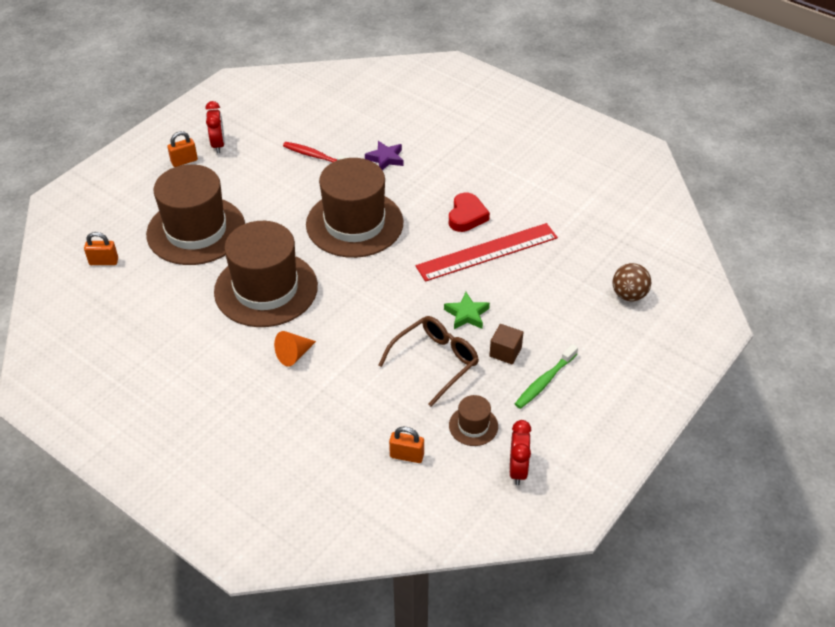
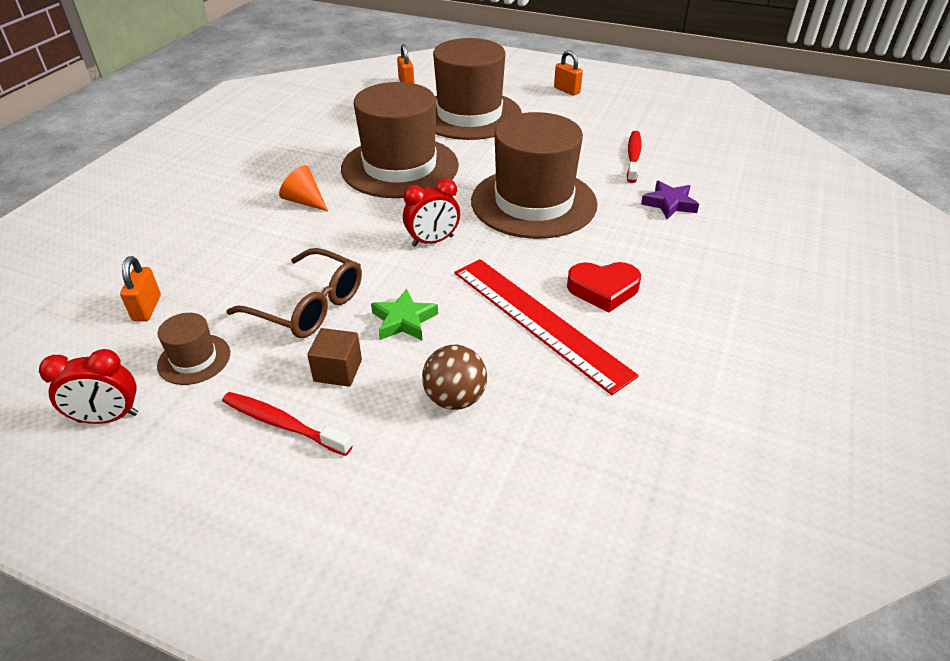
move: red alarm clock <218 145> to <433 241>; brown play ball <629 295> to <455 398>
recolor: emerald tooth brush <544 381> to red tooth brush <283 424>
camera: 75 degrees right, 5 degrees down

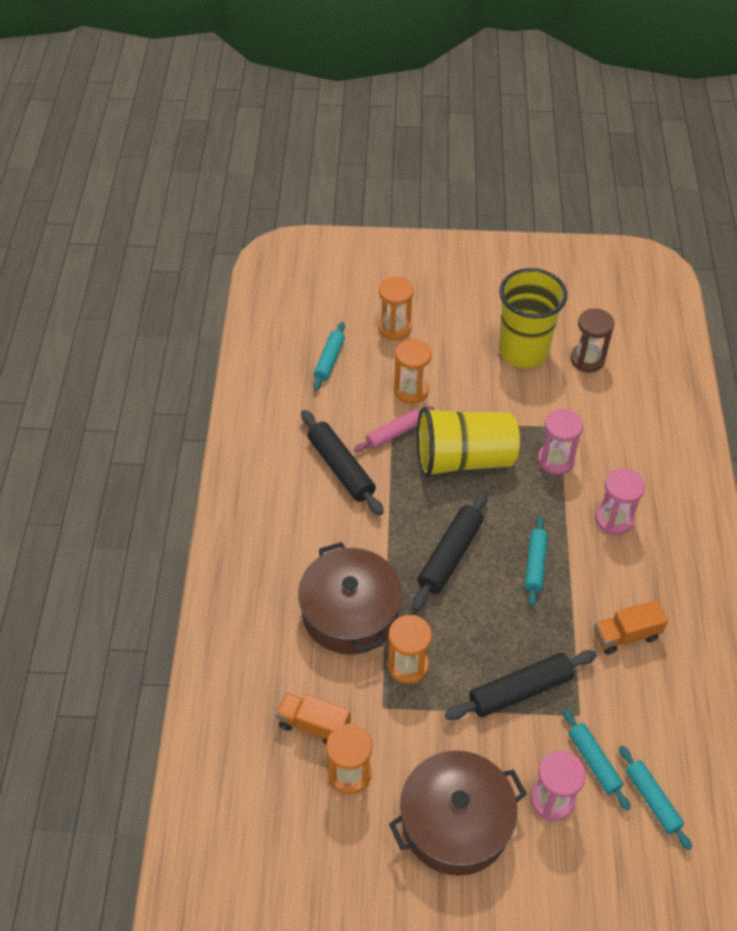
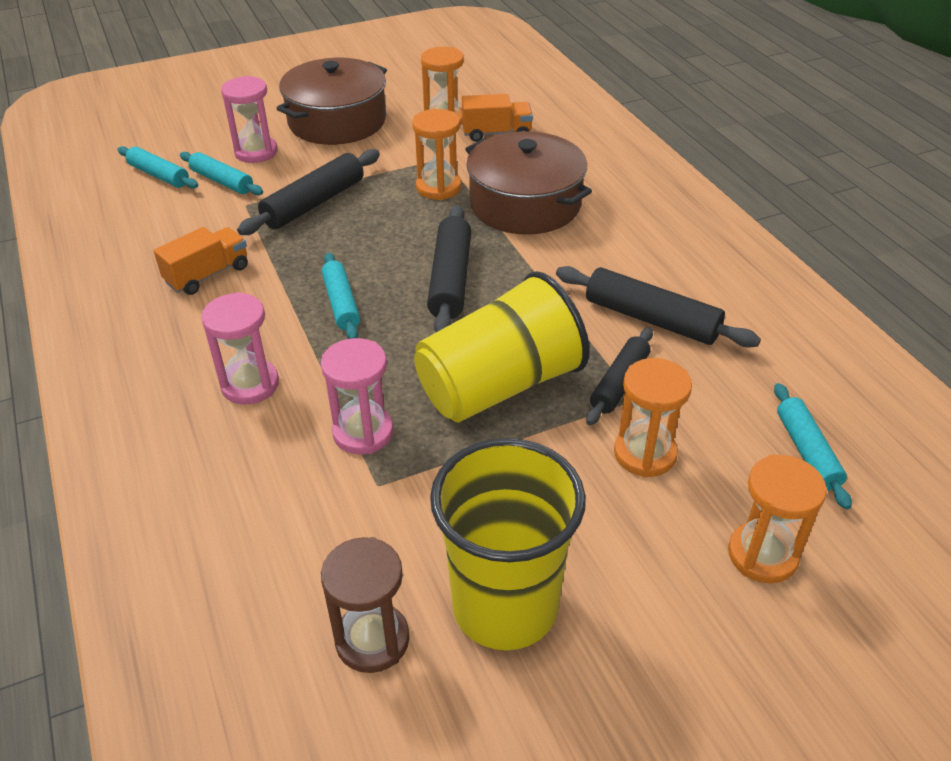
recolor: pink rolling pin <394 433> to jet-black rolling pin <619 383>
camera: 155 degrees right, 10 degrees down

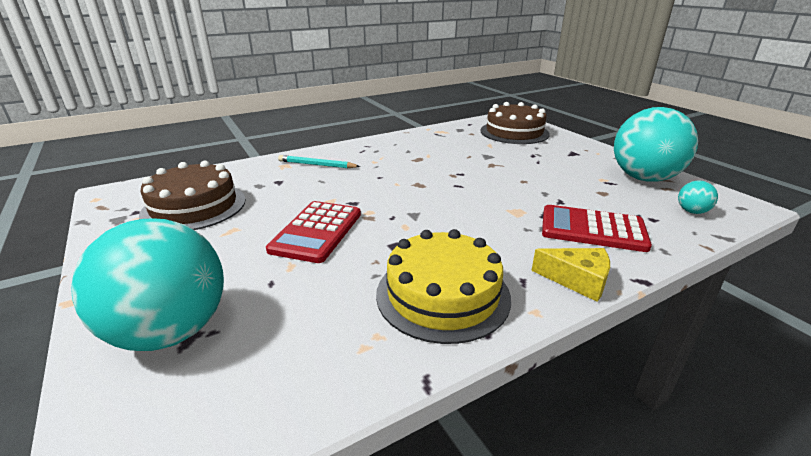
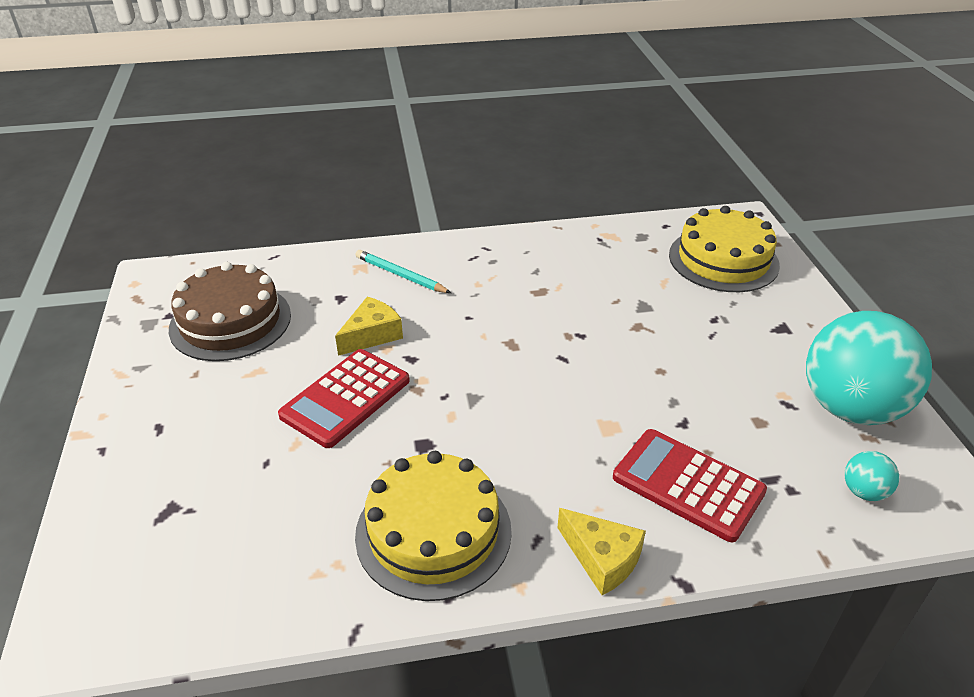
delete: teal play ball <170 331>
insert: yellow cheese <372 335>
recolor: brown gateau <514 132> to yellow gateau <723 260>
camera: 20 degrees right, 10 degrees up

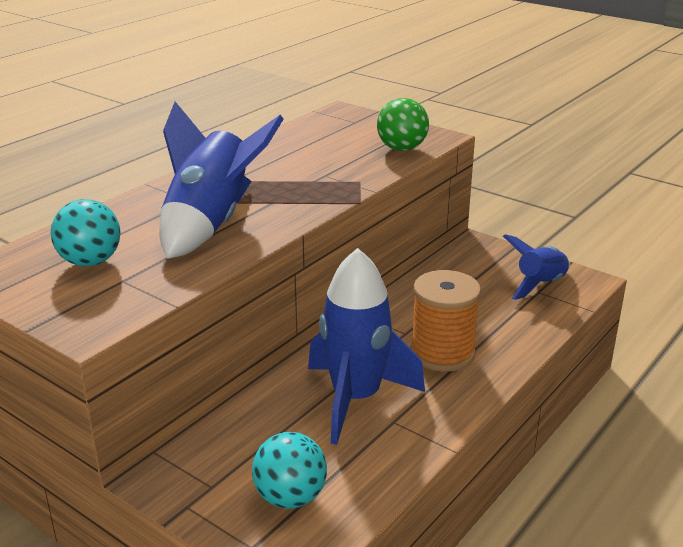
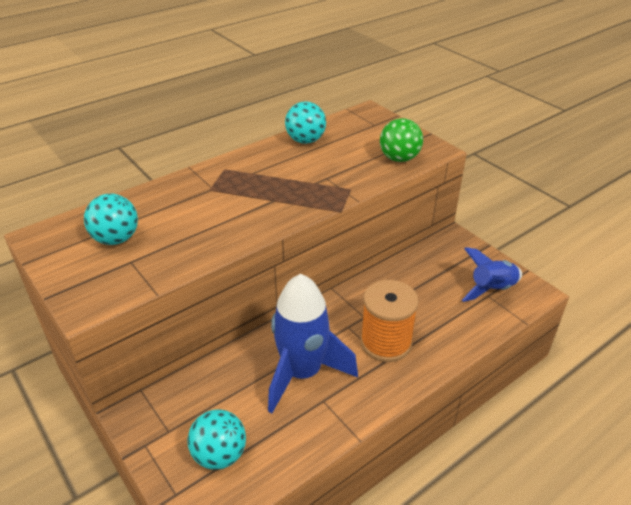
delete: blue toy rocket <211 224>
insert: teal play ball <305 140>
camera: 15 degrees right, 10 degrees up

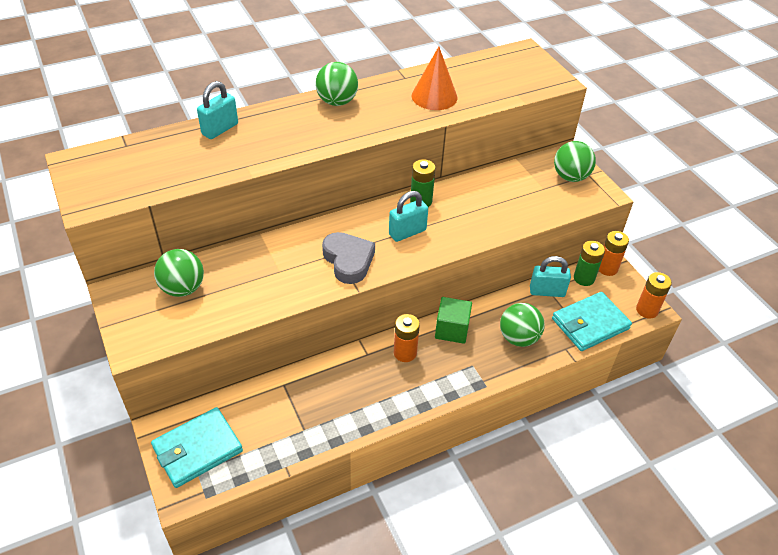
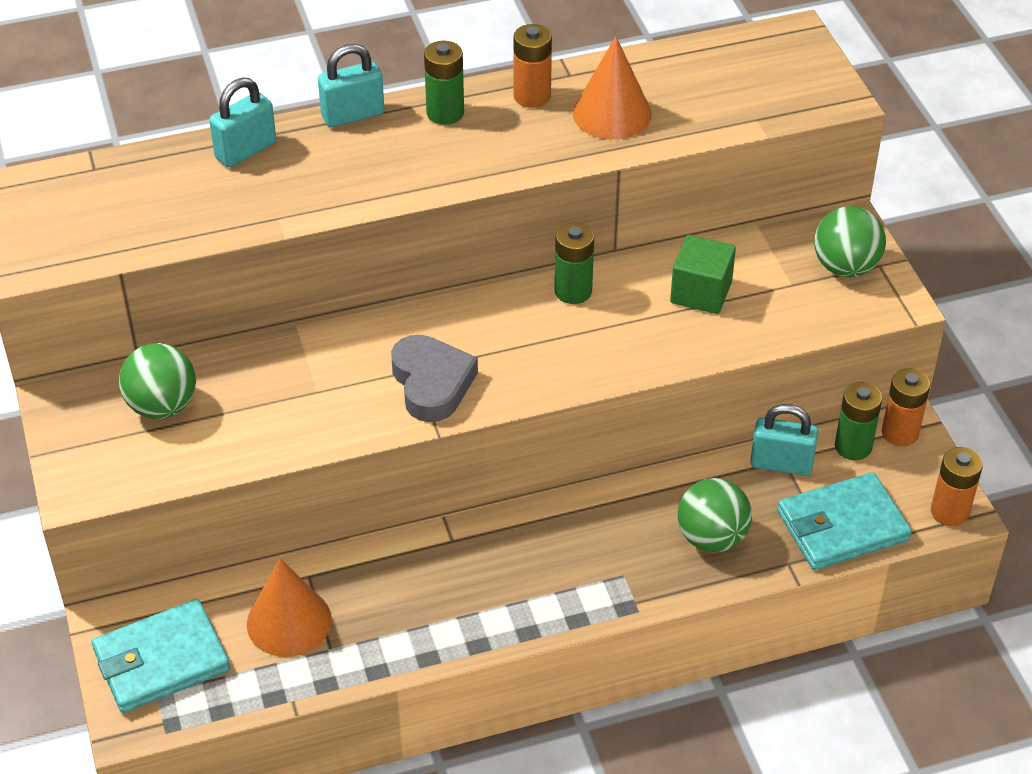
insert: orange-coloured cone <289 621>
move: teal lock <407 232> to <353 115>; orange-coloured battery <405 353> to <532 96>; emerald cube <452 329> to <701 292>
replace: emerald play ball <337 102> to emerald battery <445 113>
camera: 10 degrees right, 0 degrees up

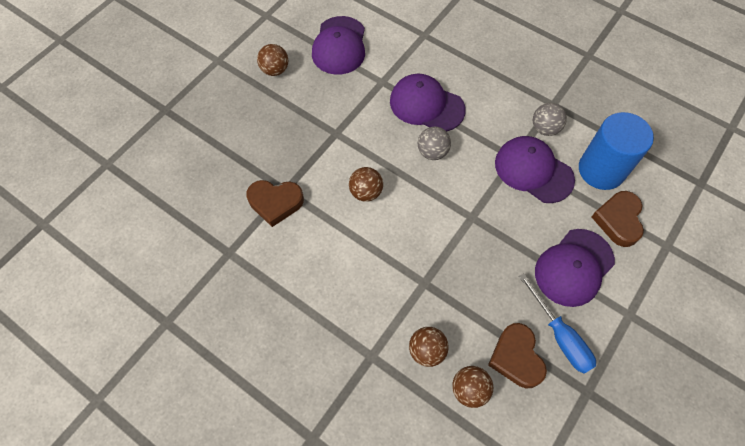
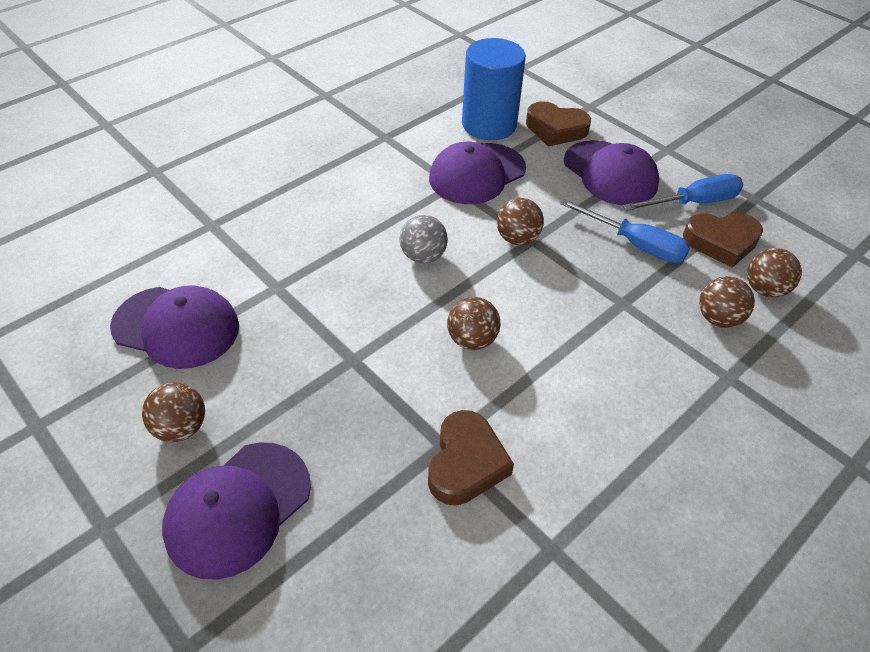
delete: gray play ball <545 128>
insert: brown play ball <517 238>; blue screwdriver <635 244>
move: royal purple baseball cap <426 105> to <238 508>
camera: 80 degrees left, 15 degrees down

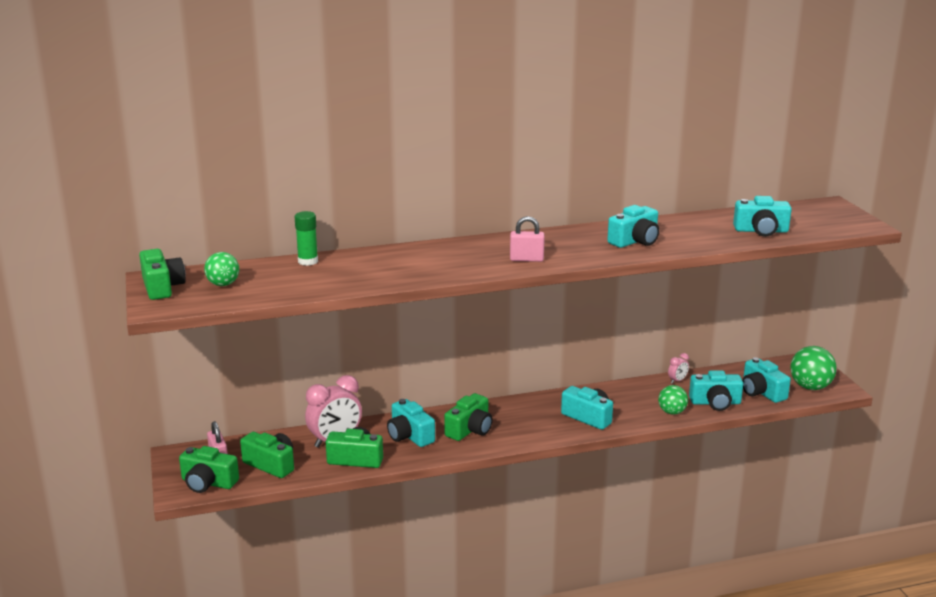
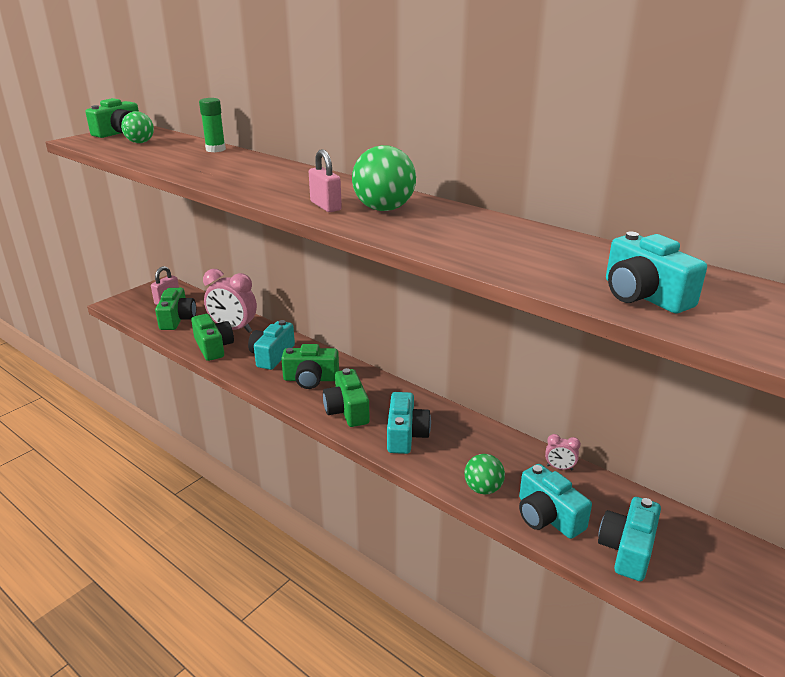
delete: teal photo camera <635 241>
move: emerald photo camera <208 483> to <347 410>; emerald play ball <810 387> to <384 209>
camera: 55 degrees right, 5 degrees up

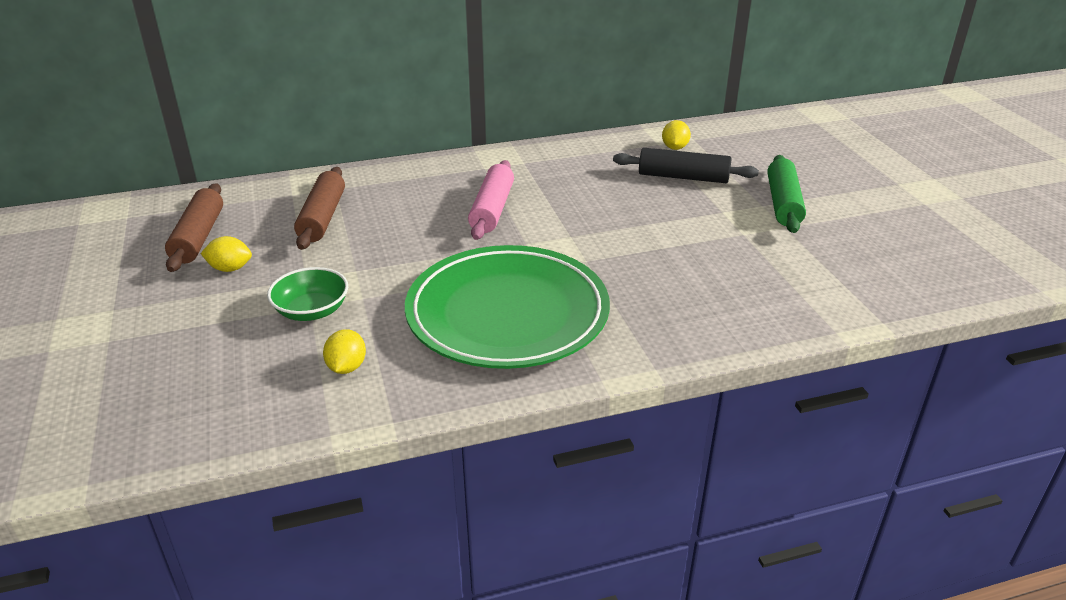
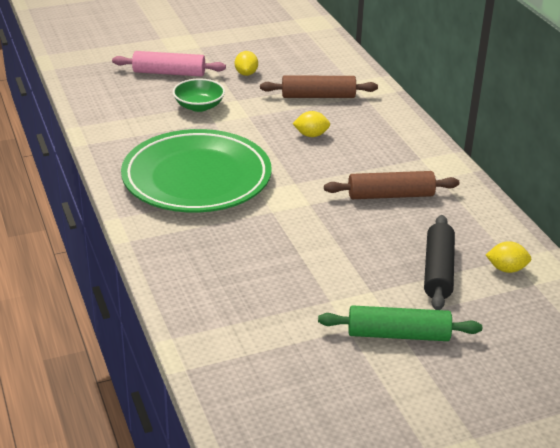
move: brown rolling pin <198 237> to <390 195>; yellow citrus fruit <347 367> to <311 135>; pink rolling pin <492 209> to <169 73>
camera: 85 degrees right, 0 degrees up

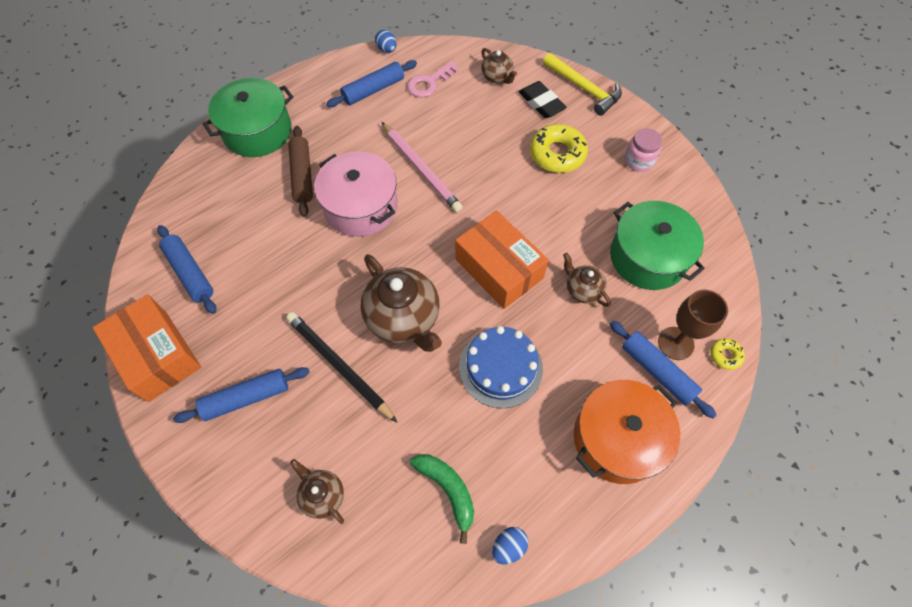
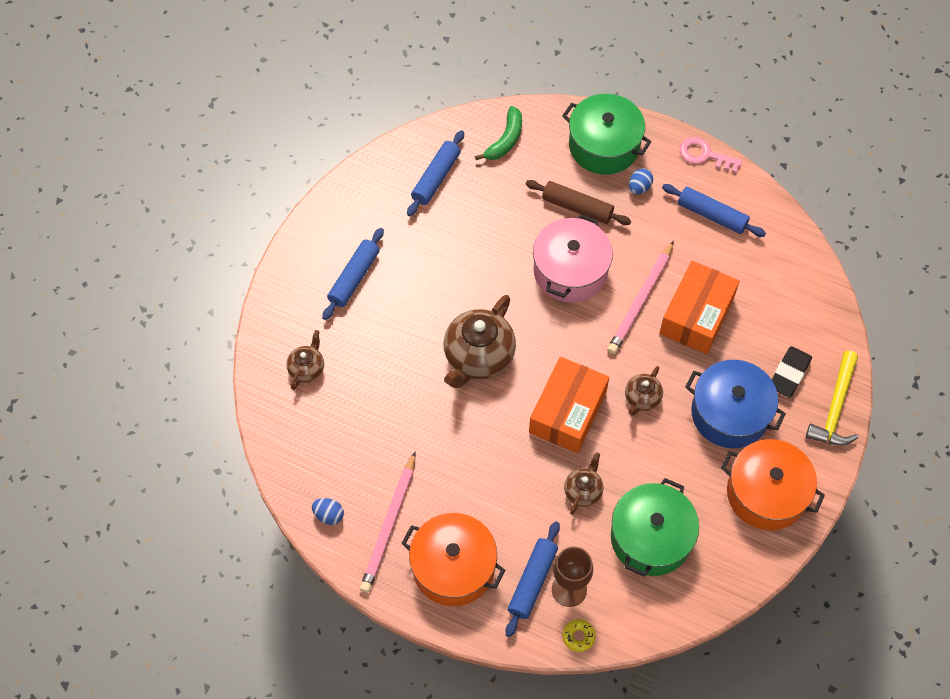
delete: jet-black lead pencil <339 366>; blue gateau <500 367>
insert: pink lead pencil <389 524>
move: orange-coloured box <157 355> to <696 315>; blue egg <387 50> to <639 187>; pink key <429 83> to <704 155>; emerald banana fruit <448 490> to <505 140>; brown tea pot <497 77> to <642 398>
replace: yellow glazed donut <557 154> to blue stockpot <730 413>; pink preserve jar <638 161> to orange-coloured stockpot <766 493>
rotate: blue rolling pin <246 398> = <354 278> 75 degrees clockwise; brown rolling pin <302 175> = <577 207> 60 degrees clockwise
camera: 65 degrees right, 0 degrees up

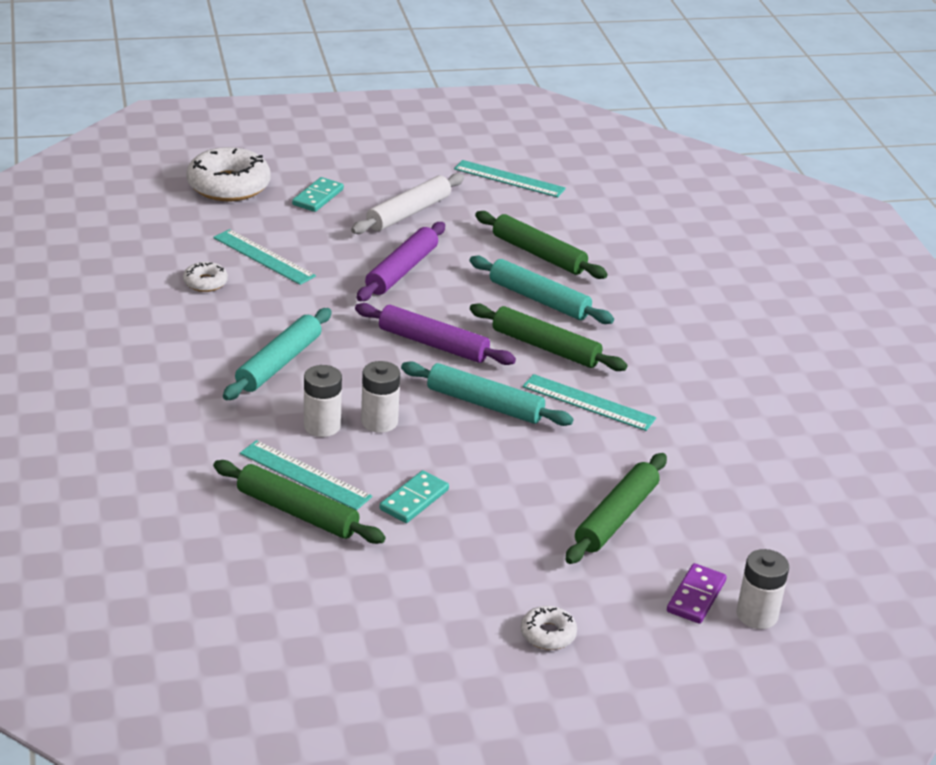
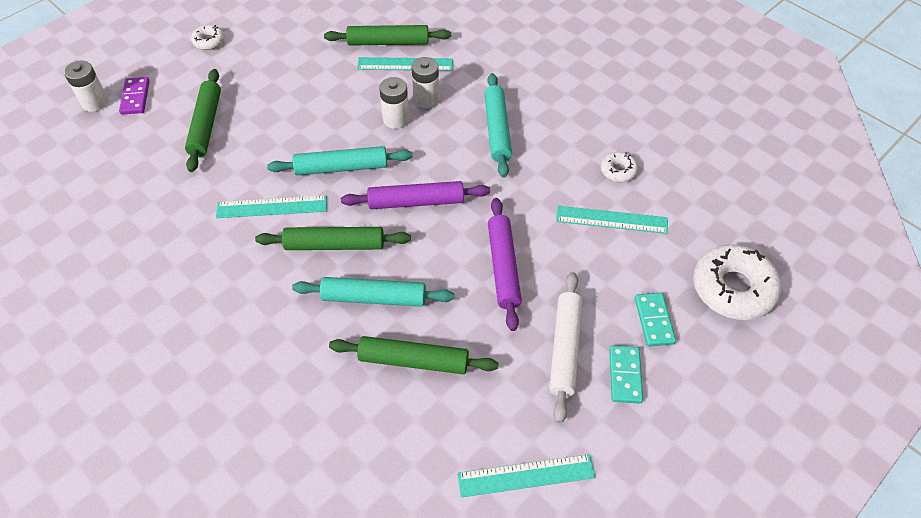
move: teal domino tile <414 500> to <625 375>
camera: 150 degrees right, 20 degrees up

